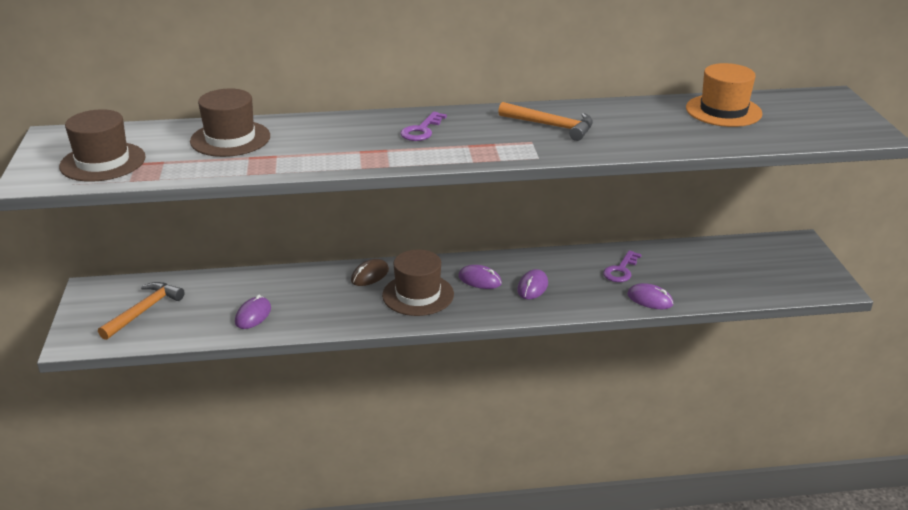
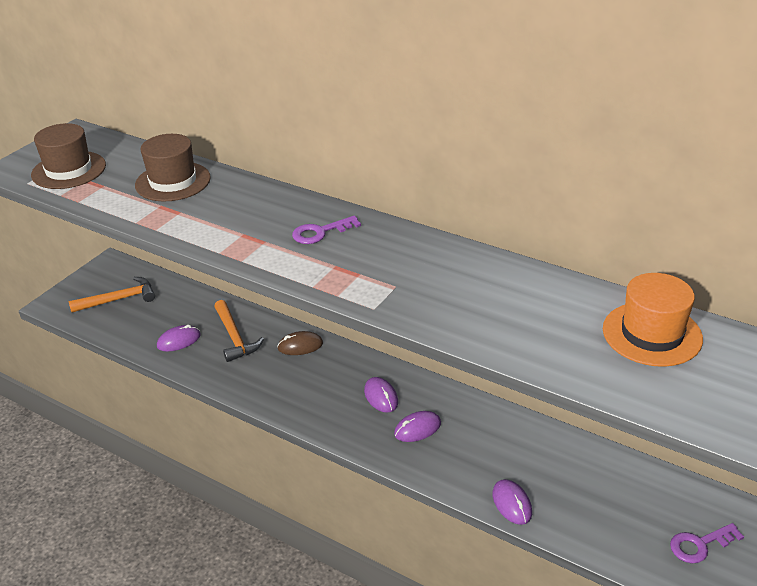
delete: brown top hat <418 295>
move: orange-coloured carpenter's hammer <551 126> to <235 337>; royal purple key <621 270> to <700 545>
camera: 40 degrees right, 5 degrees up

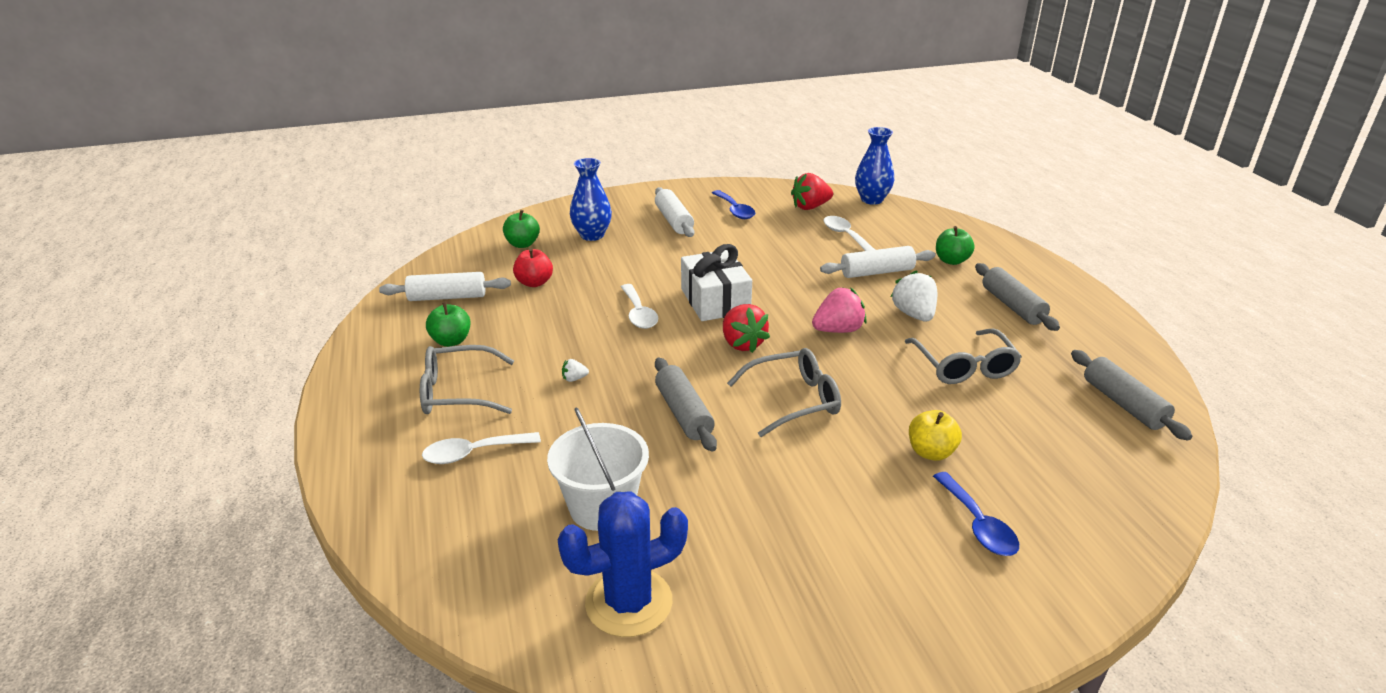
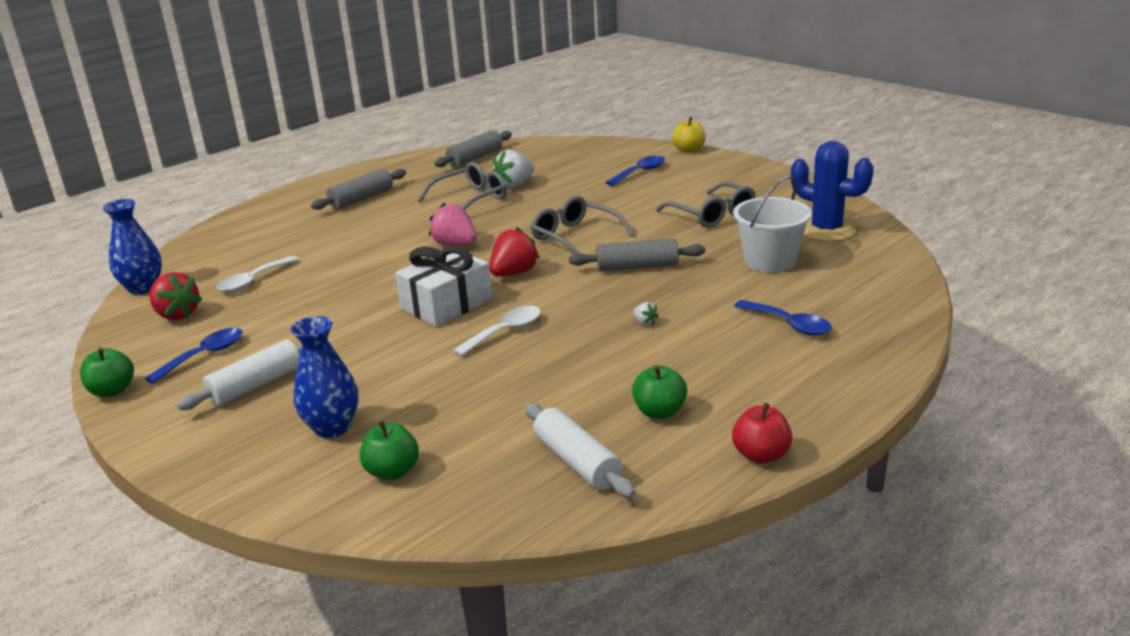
delete: snow-white rolling pin <877 272>
move: gray glasses <457 392> to <712 215>; red toy apple <534 283> to <761 455>; snow-white berry <914 314> to <514 185>; yellow toy apple <931 452> to <689 150>; emerald toy apple <951 260> to <112 391>
recolor: snow-white teaspoon <473 453> to blue teaspoon <789 324>
rotate: gray rolling pin <683 413> = <637 267> 45 degrees clockwise
camera: 115 degrees left, 5 degrees down

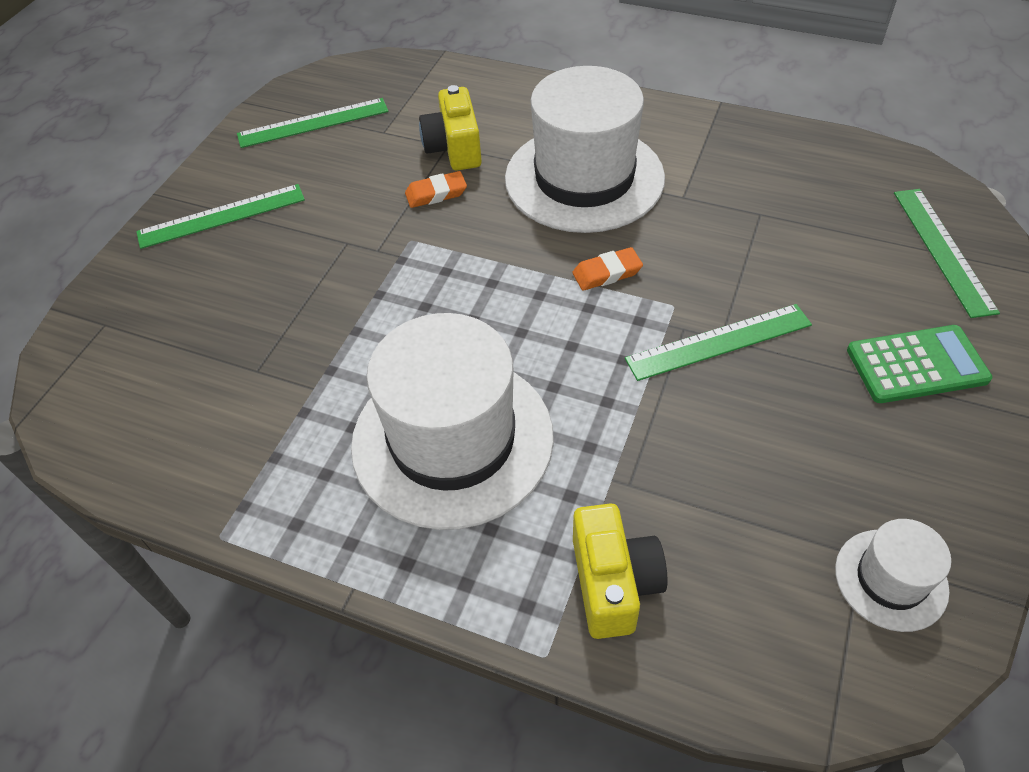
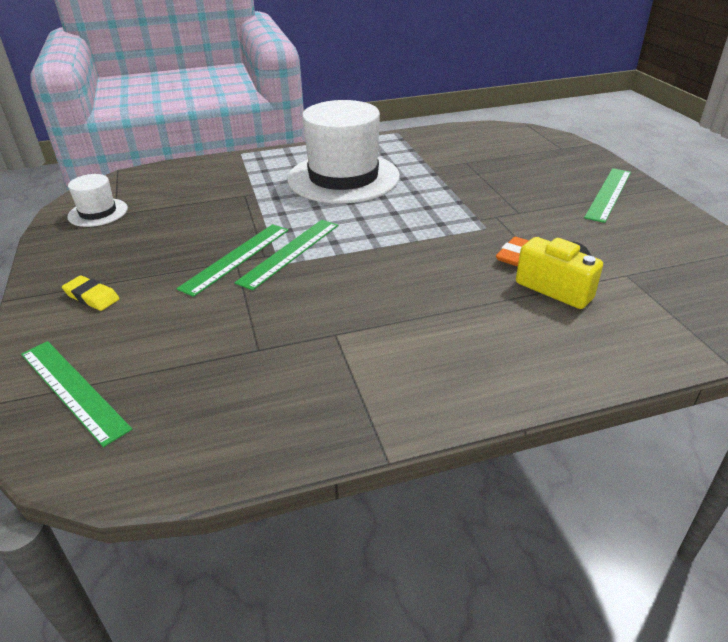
delete: snow-white top hat <584 178>; orange-coloured pencil eraser <607 273>; yellow photo camera <613 583>
move: emerald measuring stick <313 123> to <289 252>
replace: emerald calculator <916 365> to yellow pencil eraser <92 297>
camera: 140 degrees right, 15 degrees down

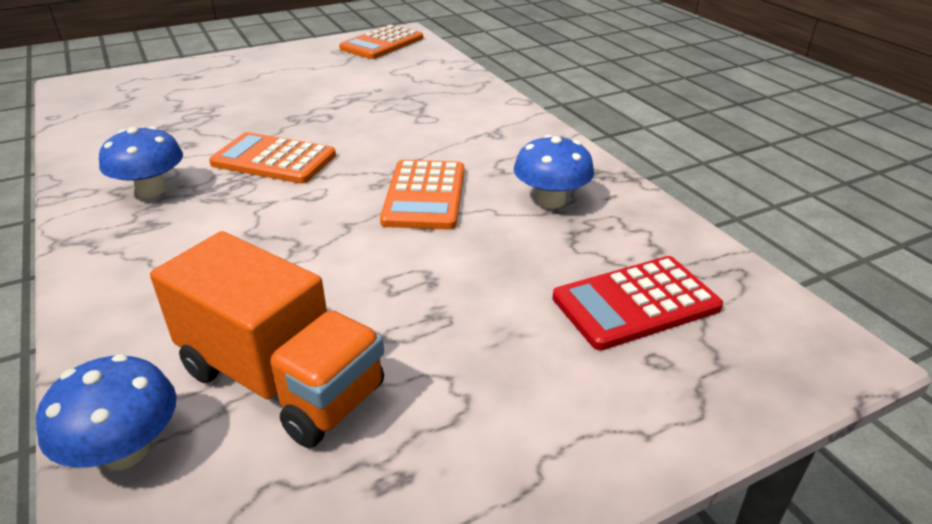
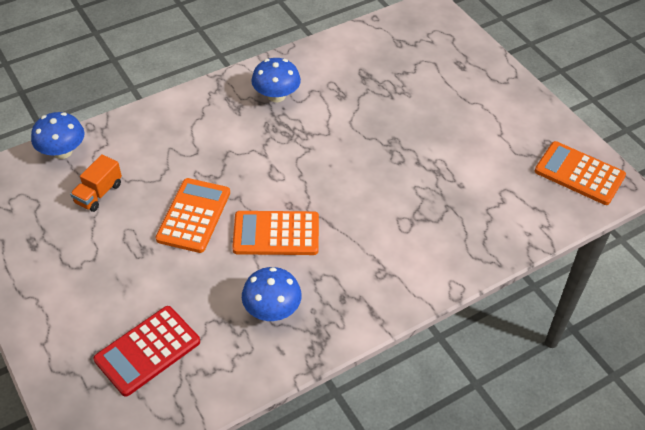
move: orange-coloured calculator <273 160> to <193 215>
rotate: red calculator <636 303> = <148 351> 105 degrees counterclockwise
resize: orange-coloured truck <282 380> = <98 193> x0.50
camera: 85 degrees right, 15 degrees up

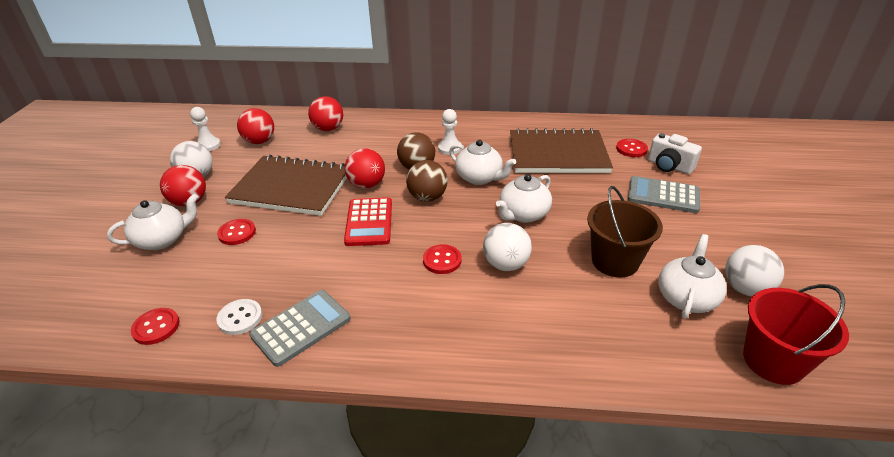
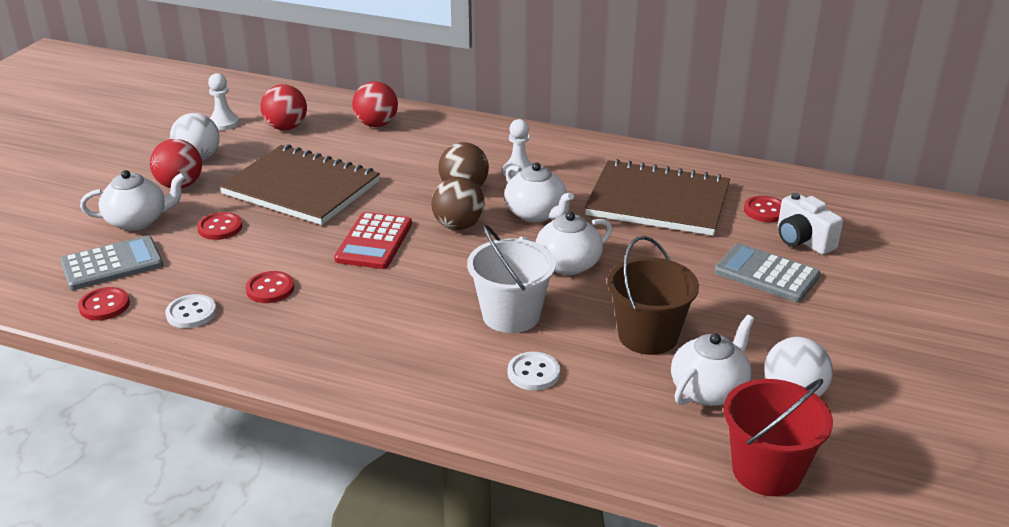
delete: red play ball <367 185>
insert: snow-white shirt button <533 373>
move: gray calculator <301 327> to <112 264>; red shirt button <442 260> to <270 289>
replace: snow-white play ball <506 264> to snow-white bucket <511 315>
camera: 15 degrees right, 5 degrees down

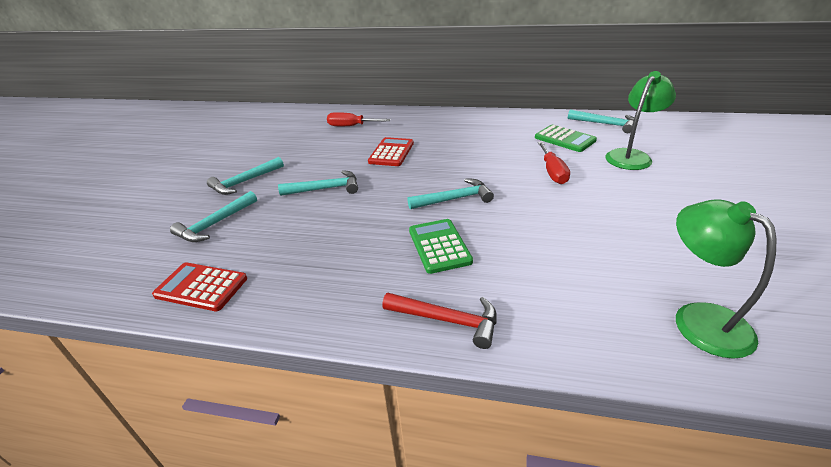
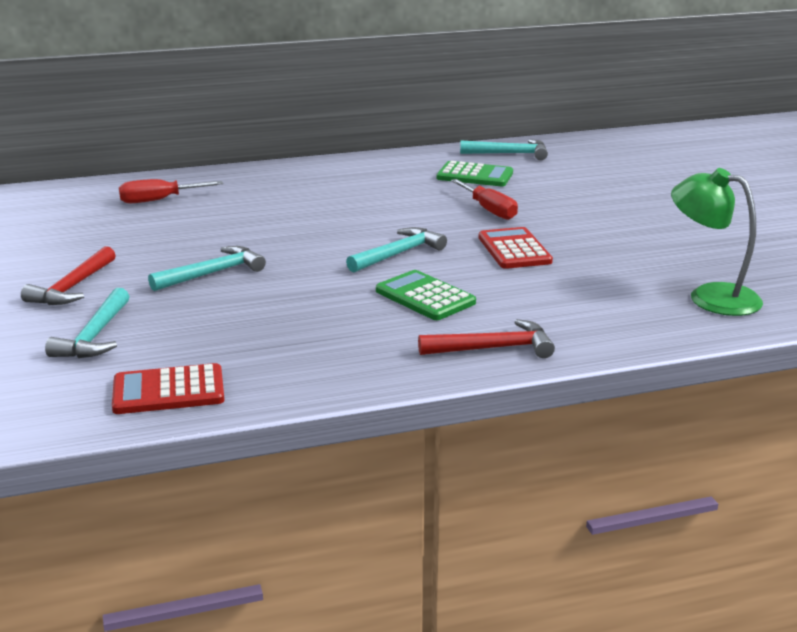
delete: emerald lamp <631 156>
move: red calculator <391 152> to <514 250>
recolor: teal carpenter's hammer <244 182> to red carpenter's hammer <72 287>
camera: 30 degrees left, 10 degrees down

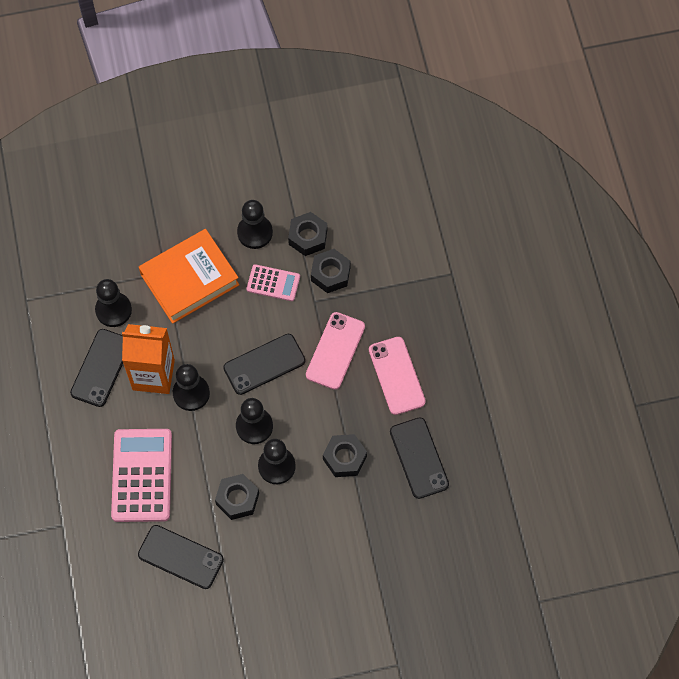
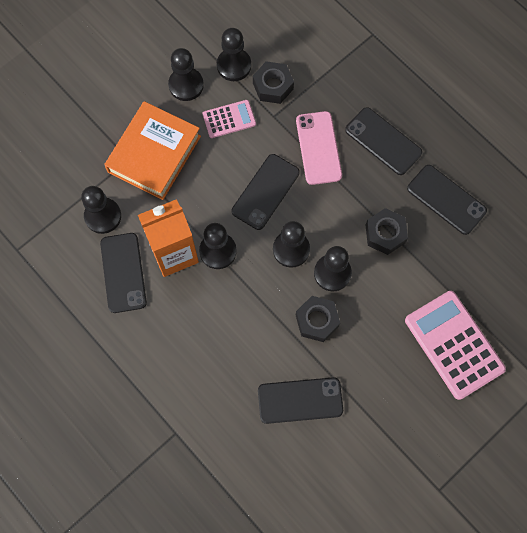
move: pink calculator <142 475> to <454 344>
replace: jet-black hexagon nut <308 237> to jet-black chess pawn <234 65>
recolor: pink mobile phone <396 376> to jet-black mobile phone <383 141>
camera: 30 degrees left, 5 degrees up

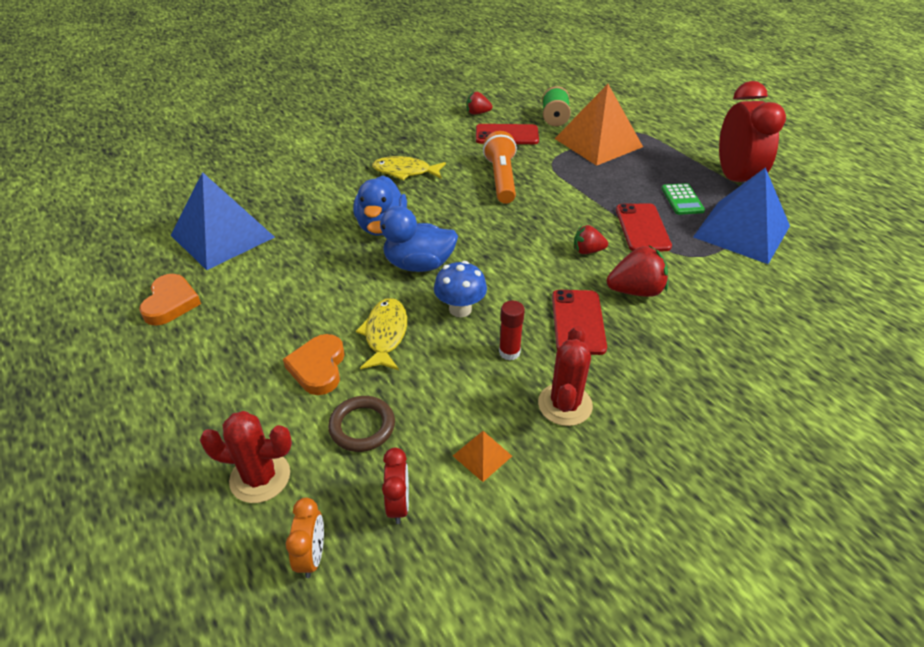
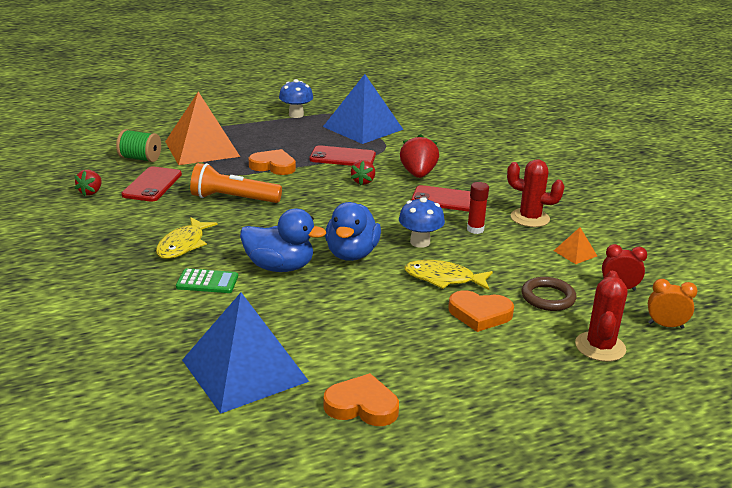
insert: orange-coloured love heart <273 166>
move: emerald calculator <682 200> to <207 282>
replace: red alarm clock <735 179> to blue mushroom <296 115>
camera: 80 degrees left, 15 degrees down

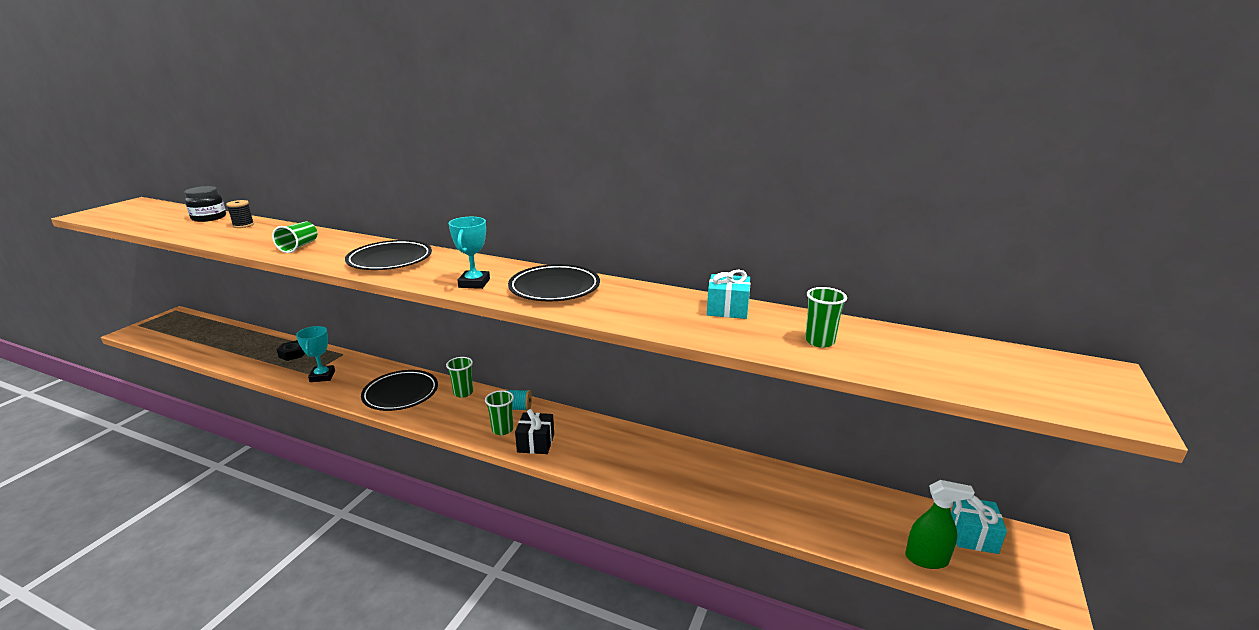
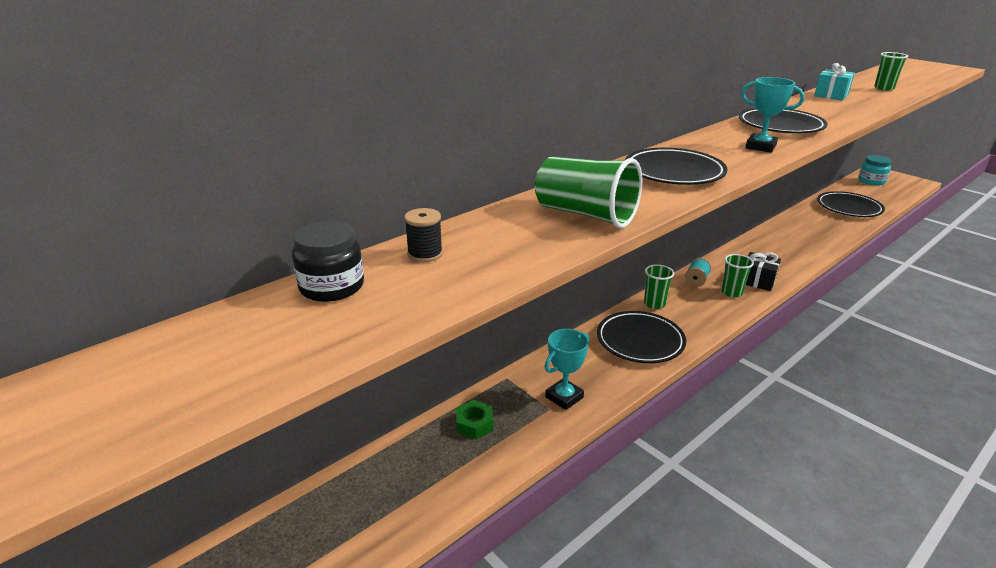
delete: emerald sprayer <927 559>
insert: jet-black flat dish <848 208>
replace: teal present <973 535> to teal preserve jar <871 181>
recolor: jet-black hexagon nut <293 354> to emerald hexagon nut <474 424>
rotate: teal award cup <322 376> = <564 397> 60 degrees counterclockwise
resize: emerald tumbler <299 247> = <585 215> x1.65
camera: 65 degrees left, 5 degrees up

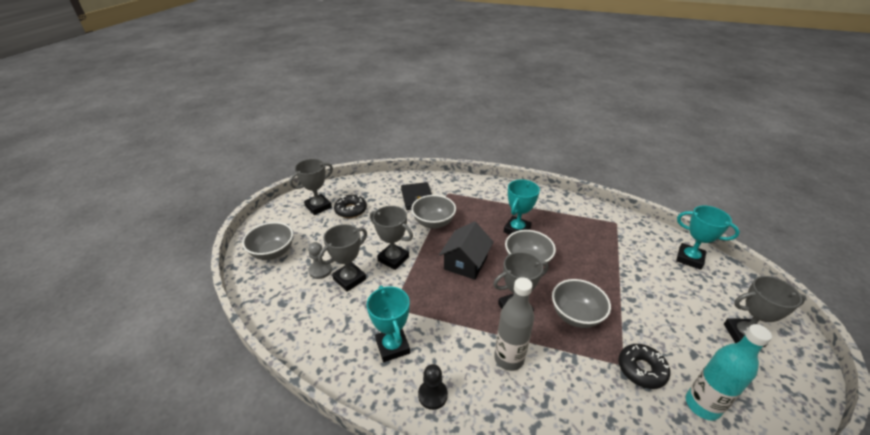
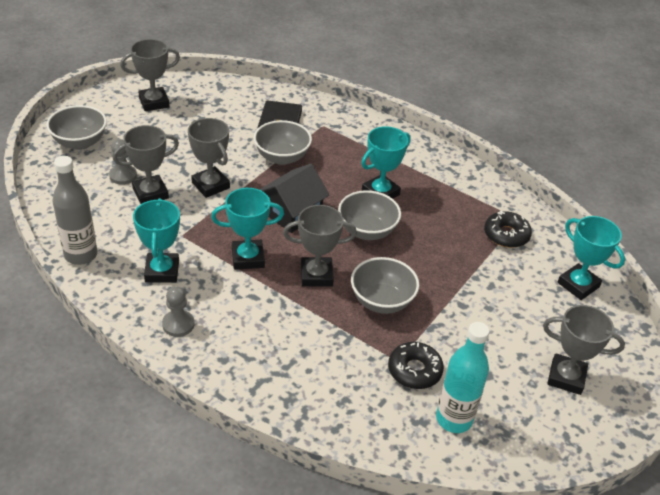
insert: teal award cup <248 258>
move: jet-black glazed donut <351 210> to <506 235>; gray flask <509 358> to <81 255>
recolor: jet-black chess pawn <432 395> to gray chess pawn <178 324>
camera: 15 degrees right, 5 degrees up

